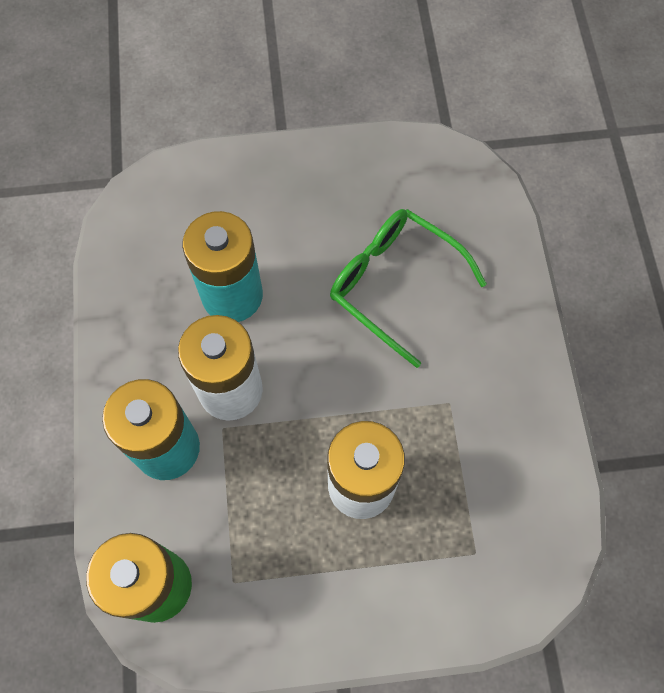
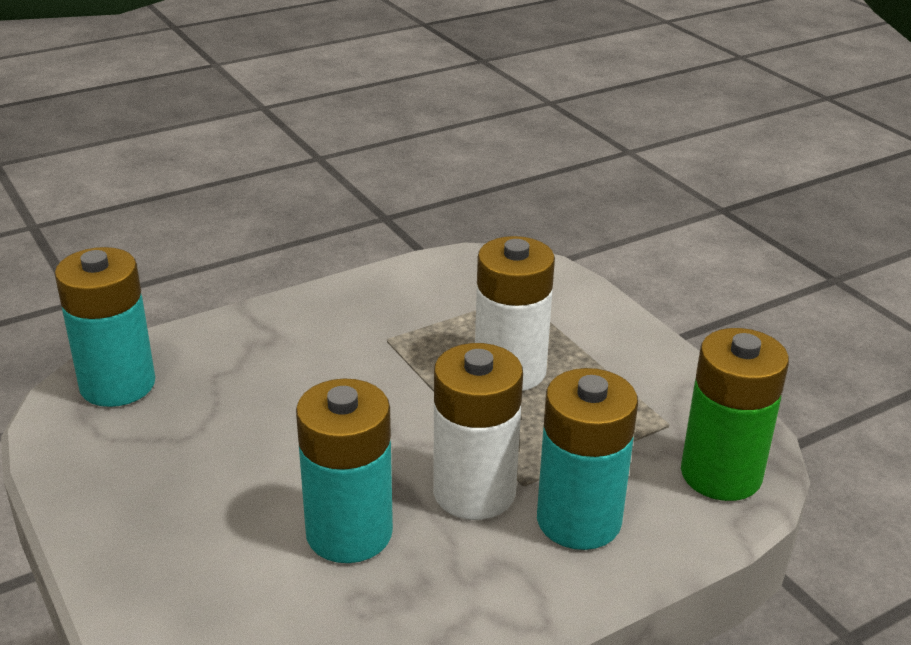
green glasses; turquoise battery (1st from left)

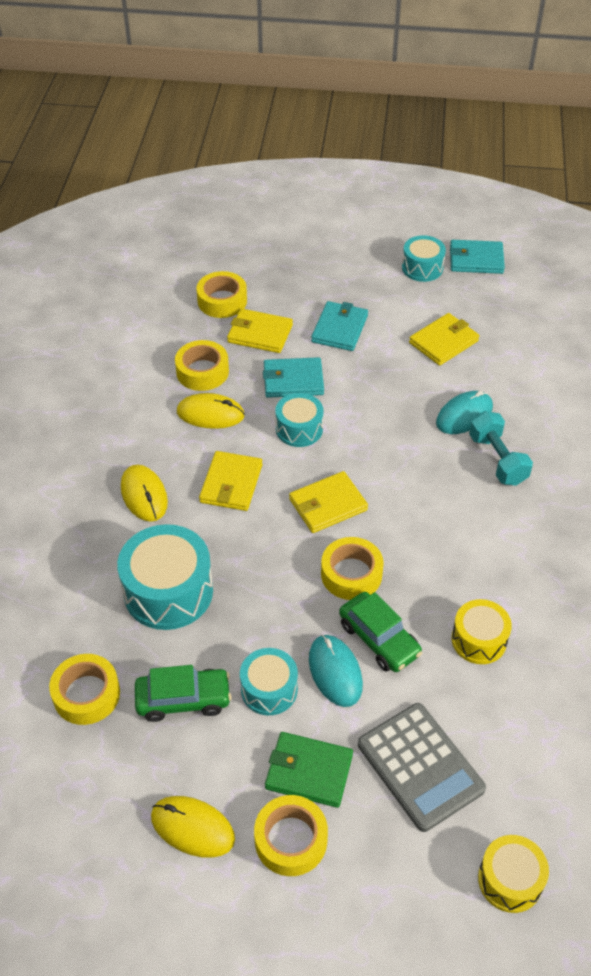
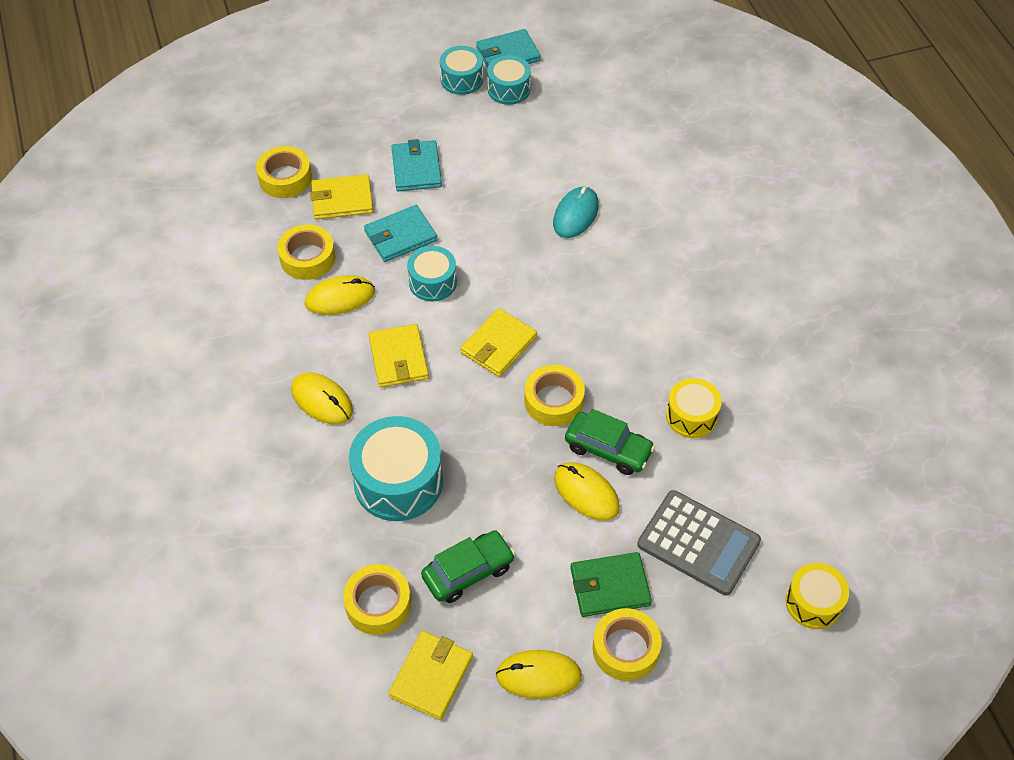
turquoise dumbbell; turquoise drum (4th from left); yellow wallet (3rd from left); yellow mouse (4th from left)

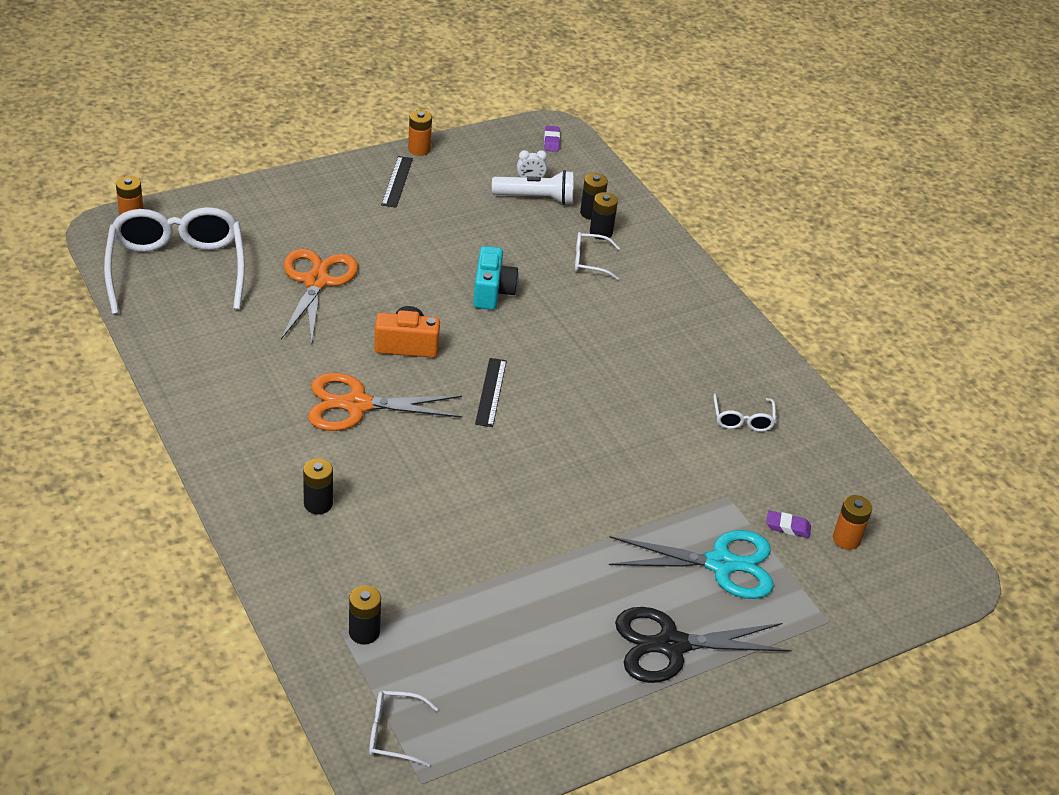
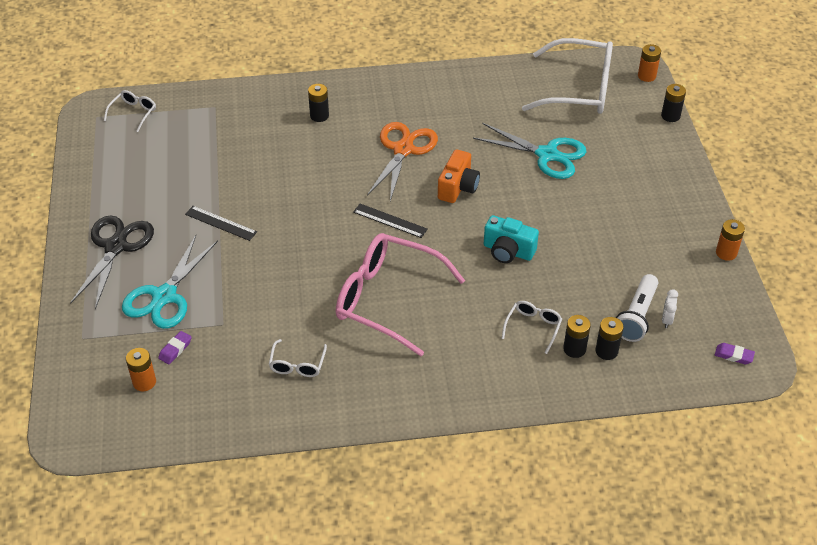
pink glasses; black battery (4th from left); black ruler (1st from left); turquoise scissors (2nd from left); white glasses (2nd from left)

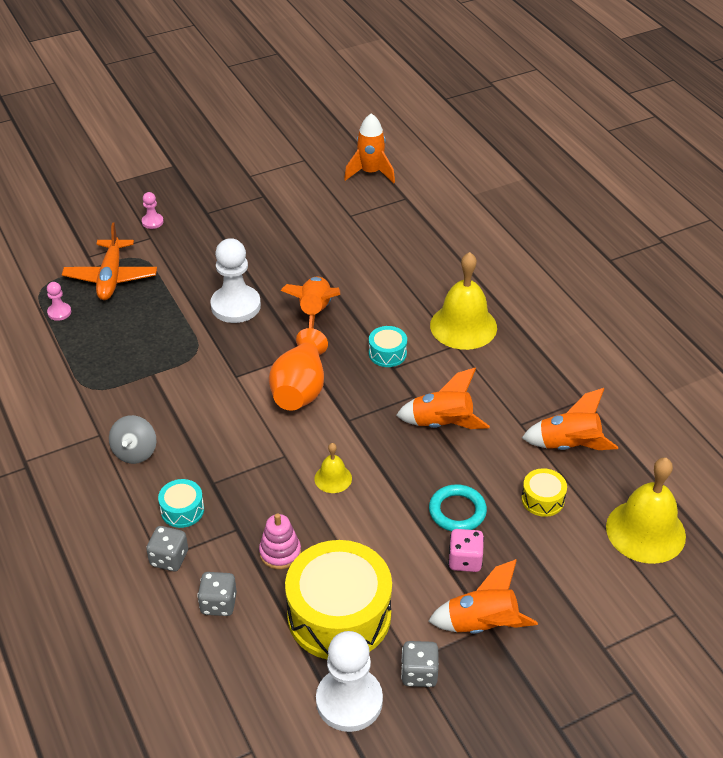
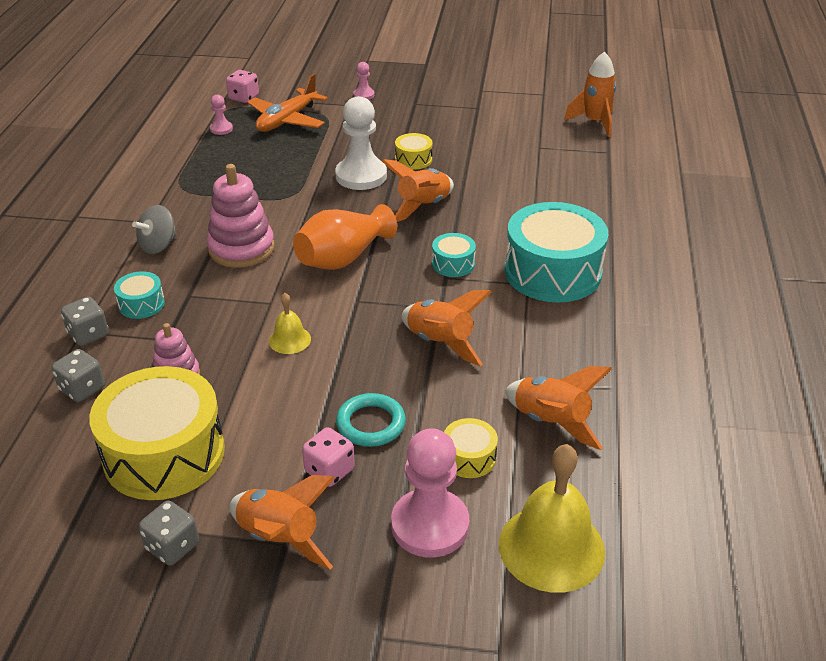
white pawn (2nd from left in the first image); pink stacking toy (2nd from left); pink dice (1st from left); pink pawn (3rd from left); yellow drum (2nd from left); turquoise drum (3rd from left)

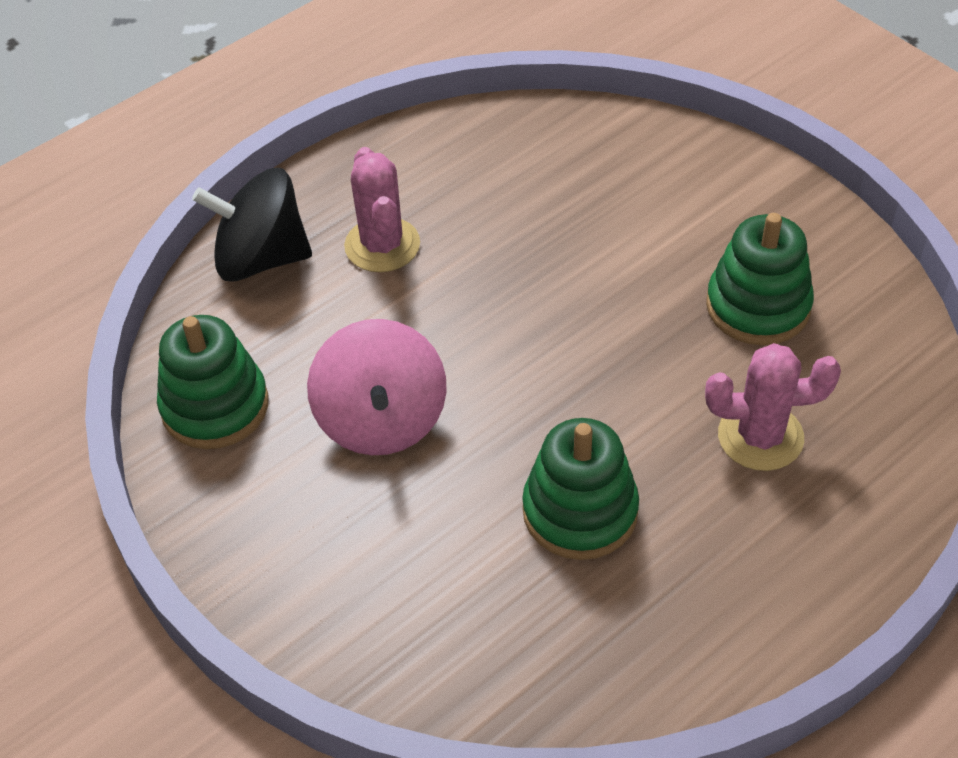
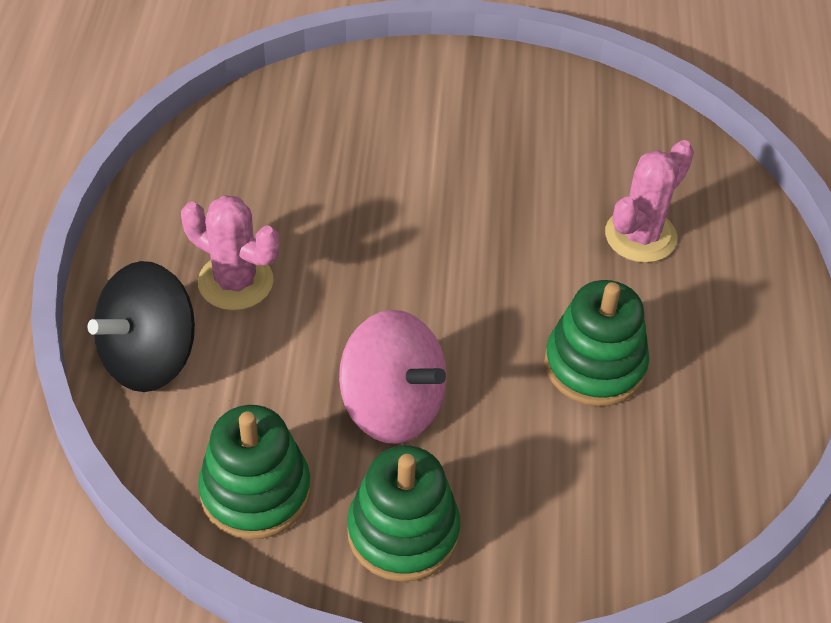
green stacking toy (2nd from left)

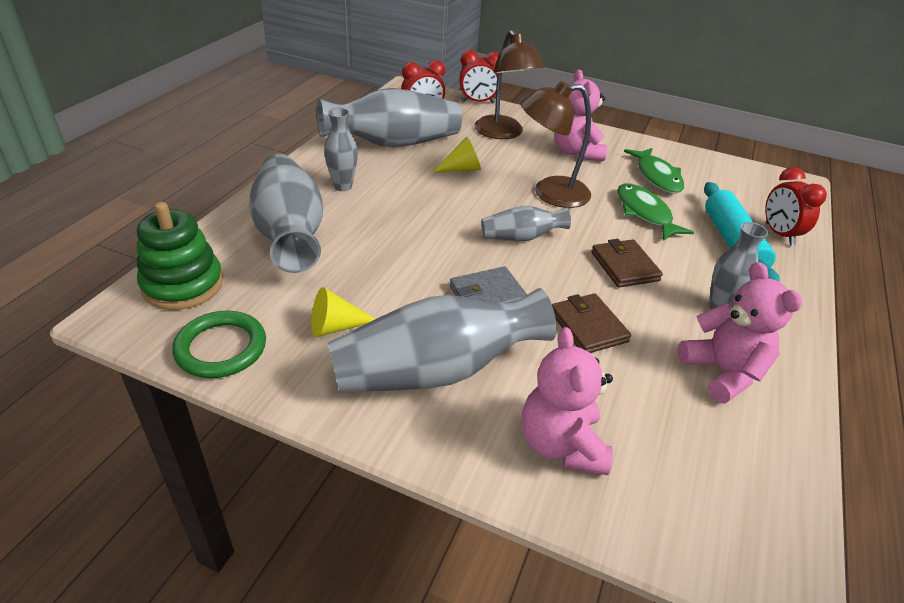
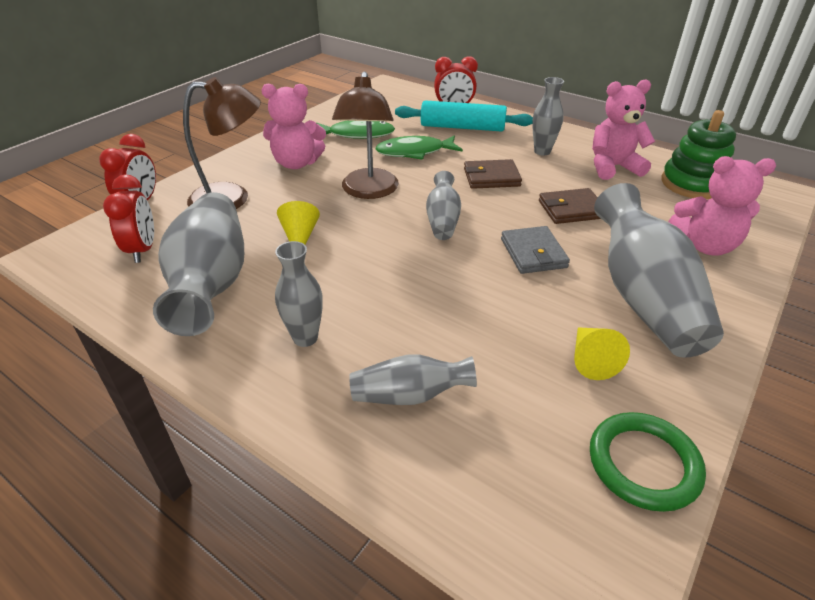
green stacking toy; grey vase (3rd from left)

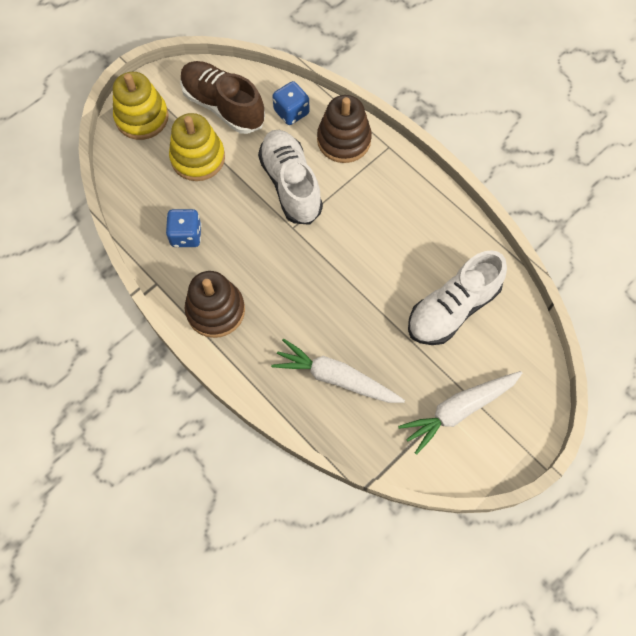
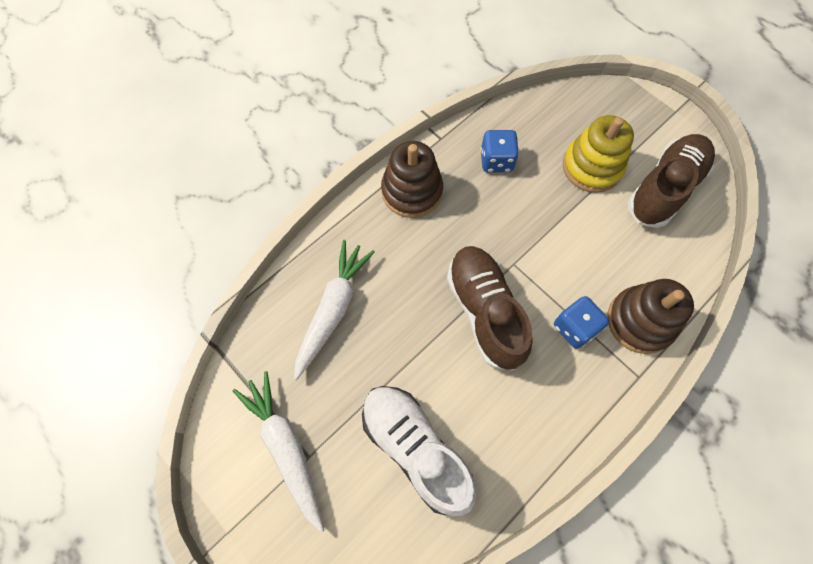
yellow stacking toy (1st from left in the first image); white shoe (1st from left in the first image); brown shoe (1st from left); blue dice (2nd from left)

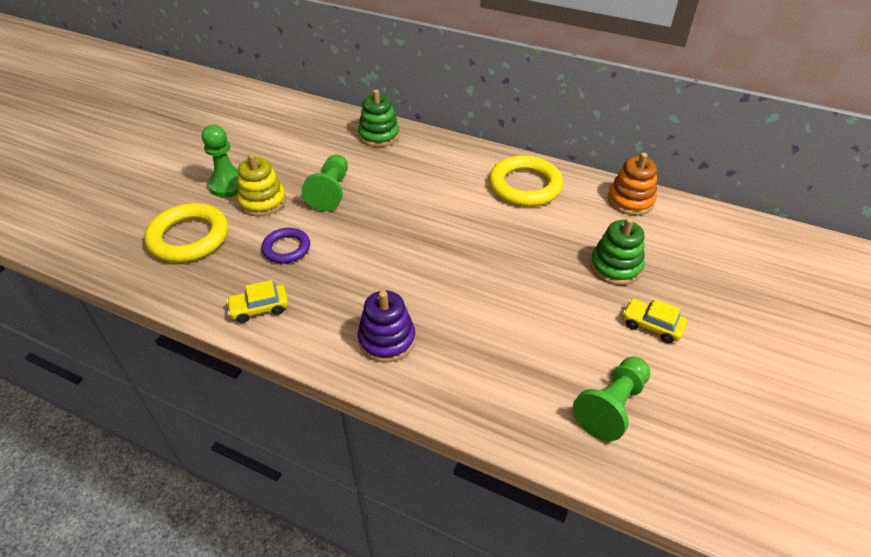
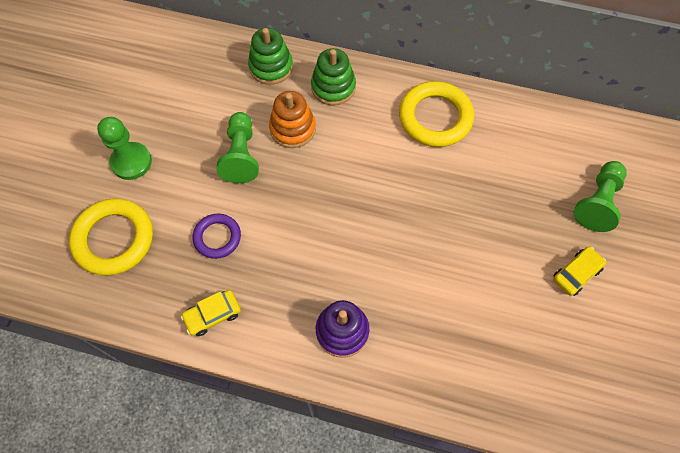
yellow stacking toy; green pawn (3rd from left); green stacking toy (2nd from left); orange stacking toy; yellow car (2nd from left)

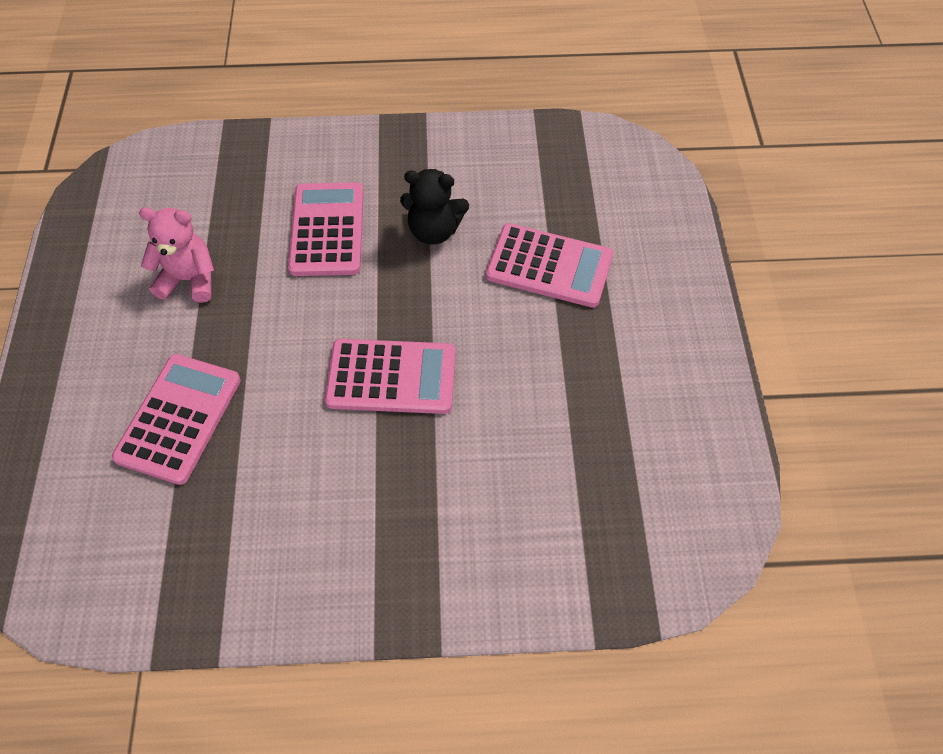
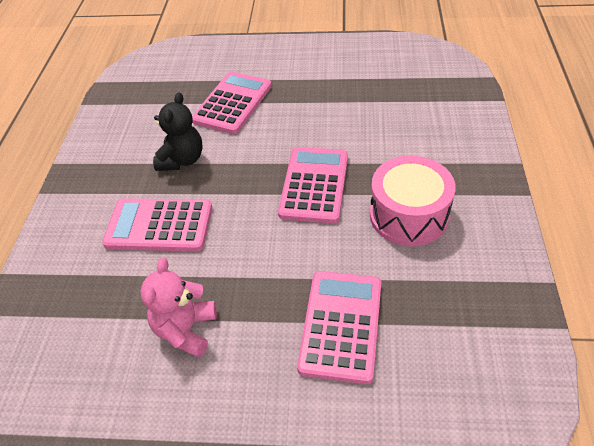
pink drum; pink calculator (4th from left)

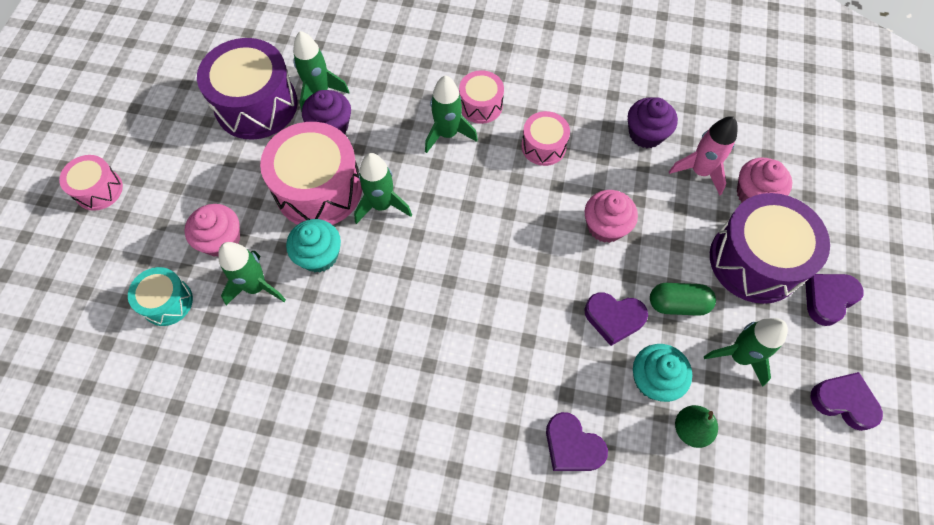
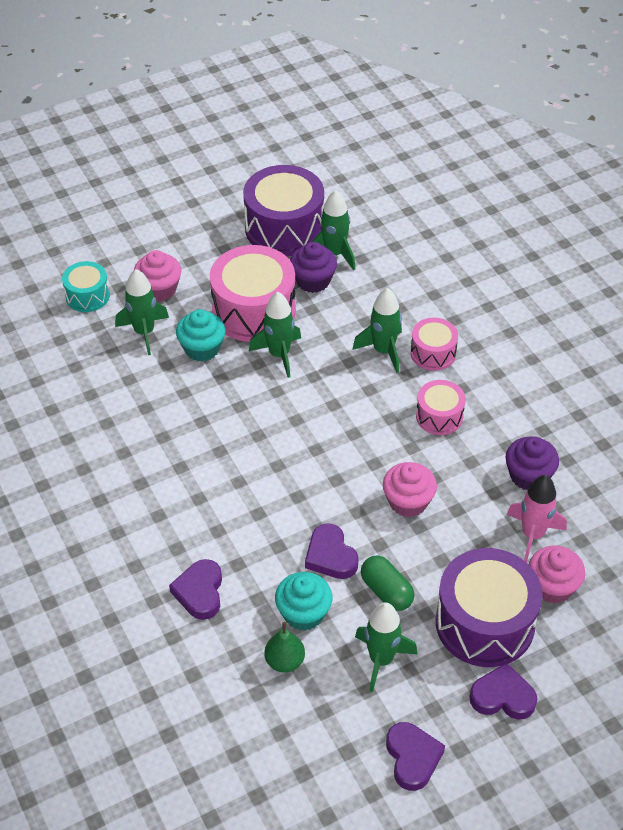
pink drum (1st from left in the first image)

